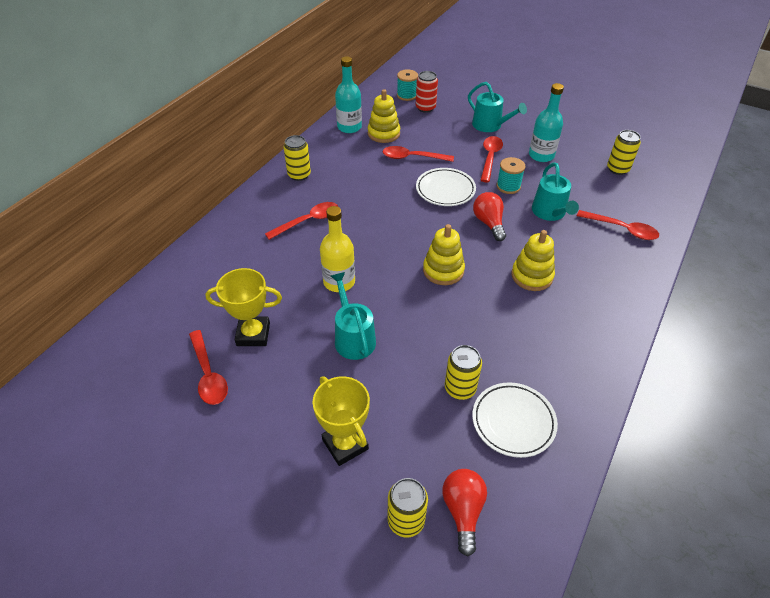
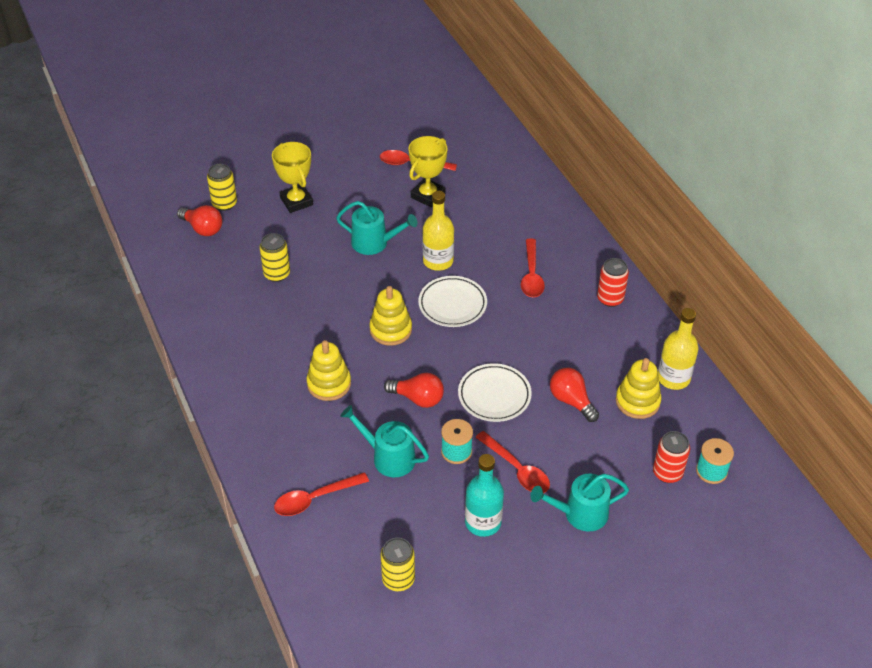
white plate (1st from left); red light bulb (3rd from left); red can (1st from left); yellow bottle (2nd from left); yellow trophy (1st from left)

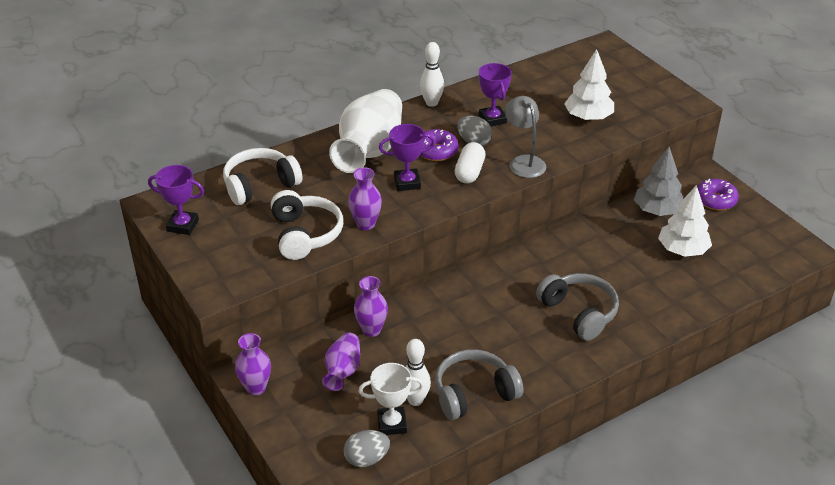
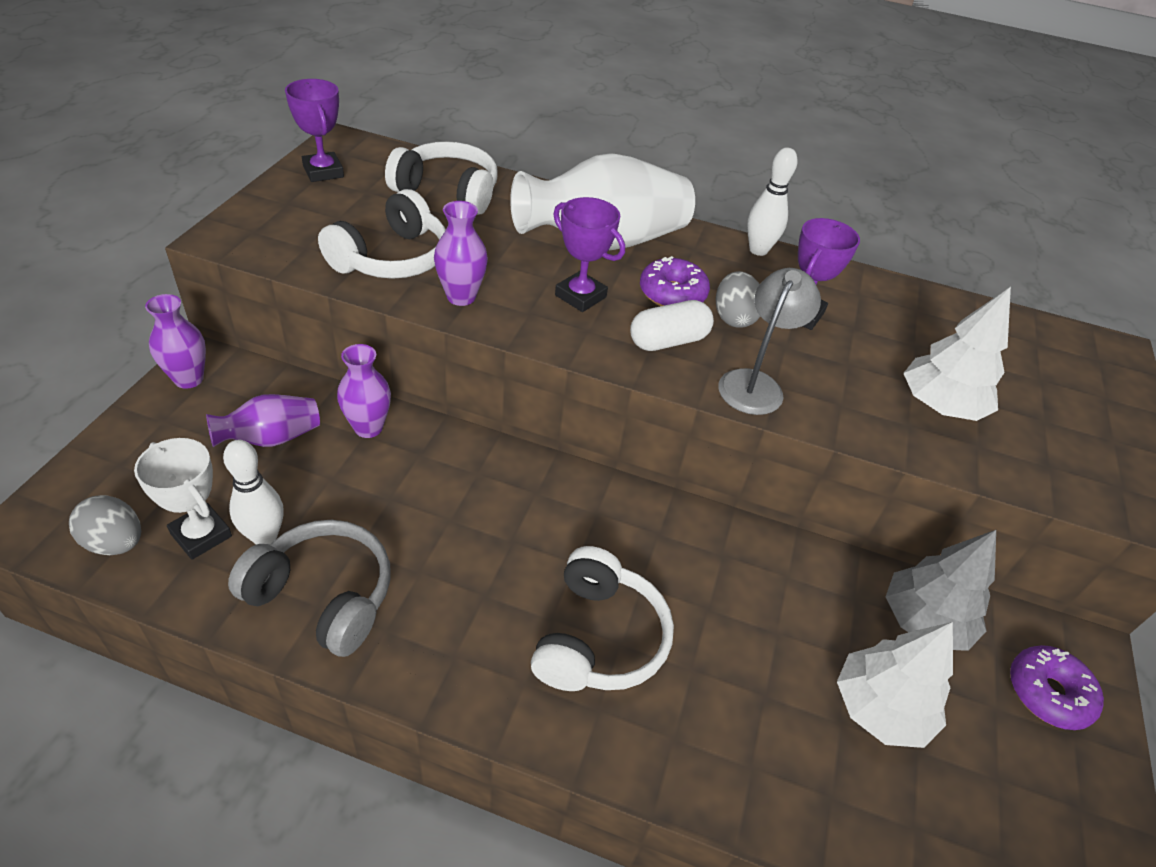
white headphones (3rd from left)

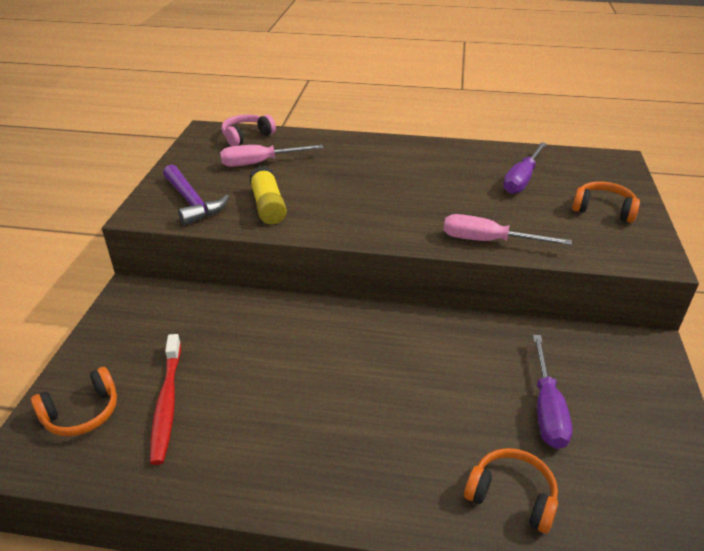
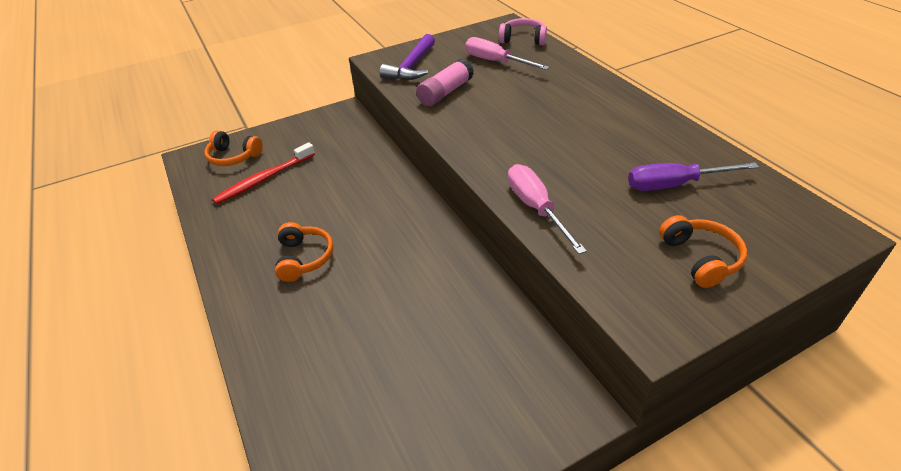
purple screwdriver (2nd from left in the first image); orange headphones (2nd from left); pink glue stick

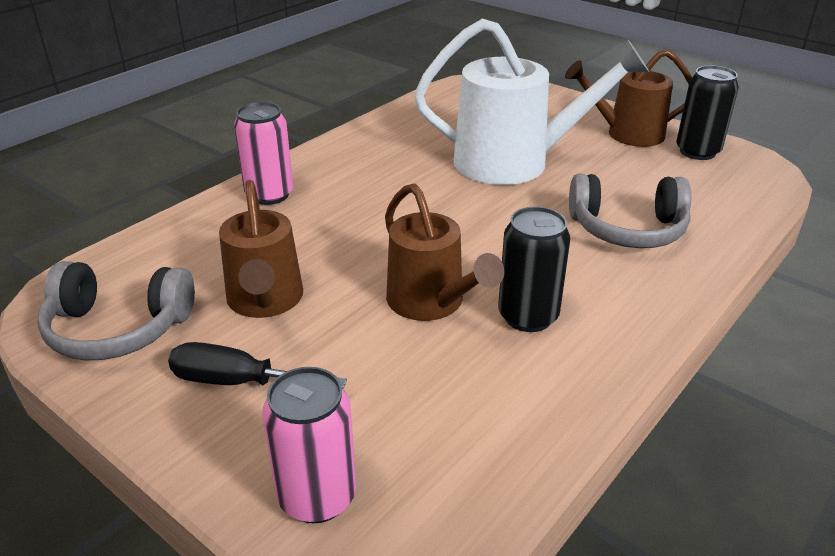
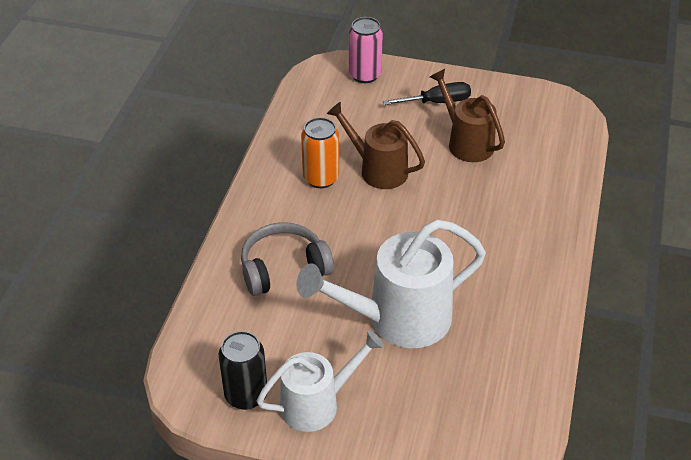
grey headphones (1st from left in the first image); pink can (1st from left in the first image); orange can; white watering can (1st from left)

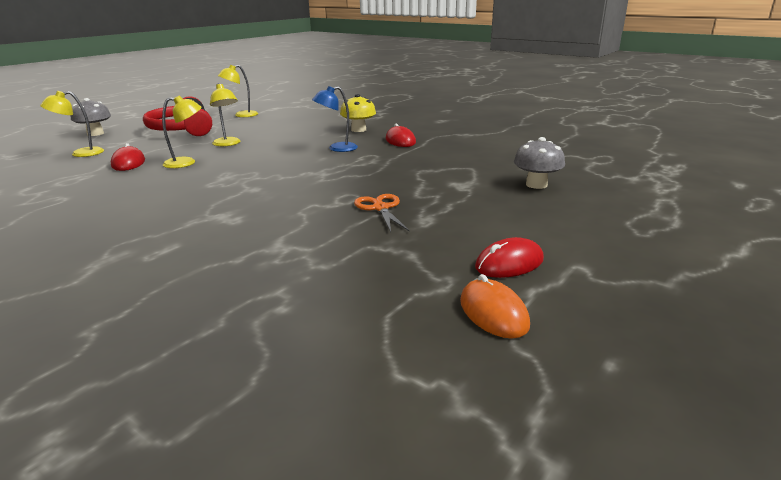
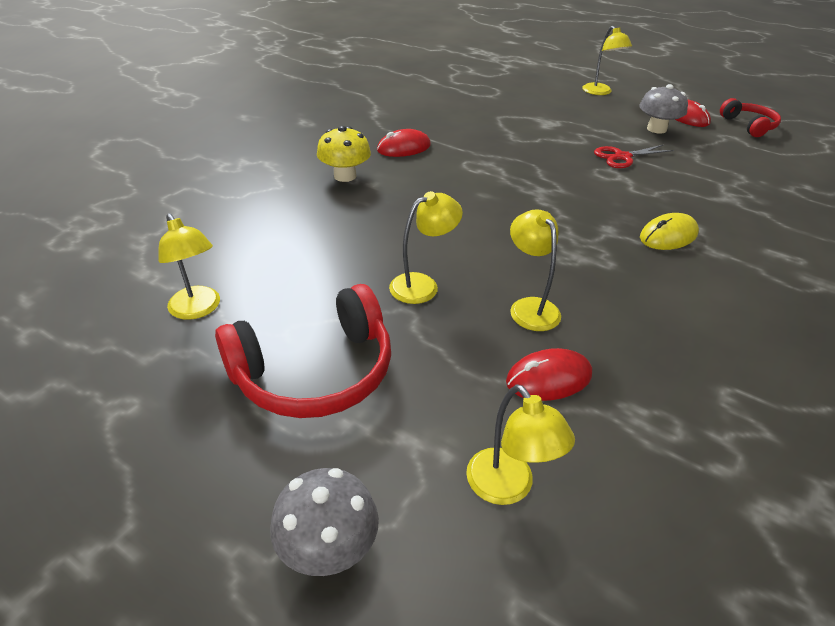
blue lamp; yellow lamp (5th from left); yellow mouse; grey mushroom (2nd from left); red headphones (2nd from left); red scissors

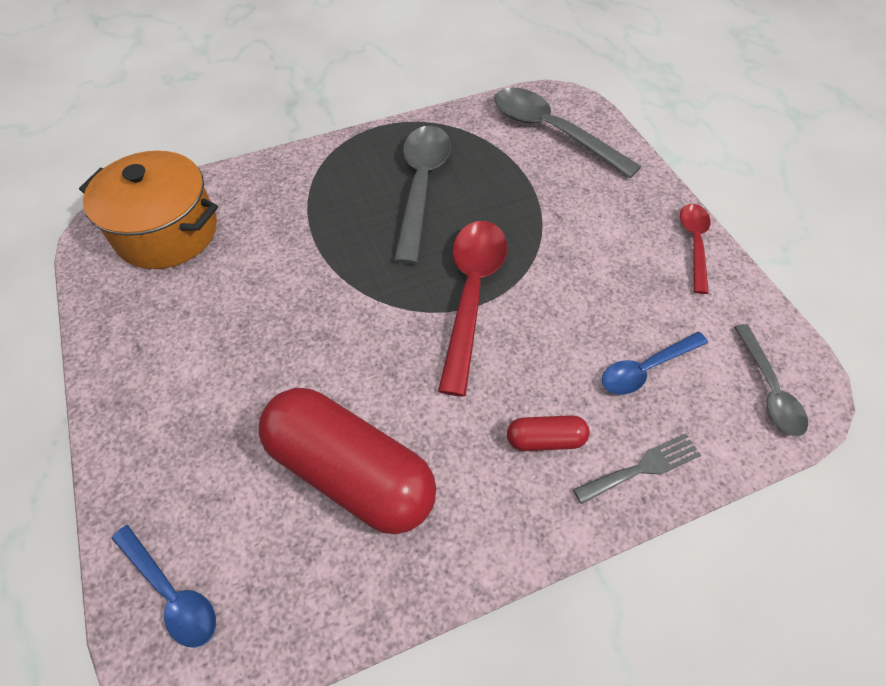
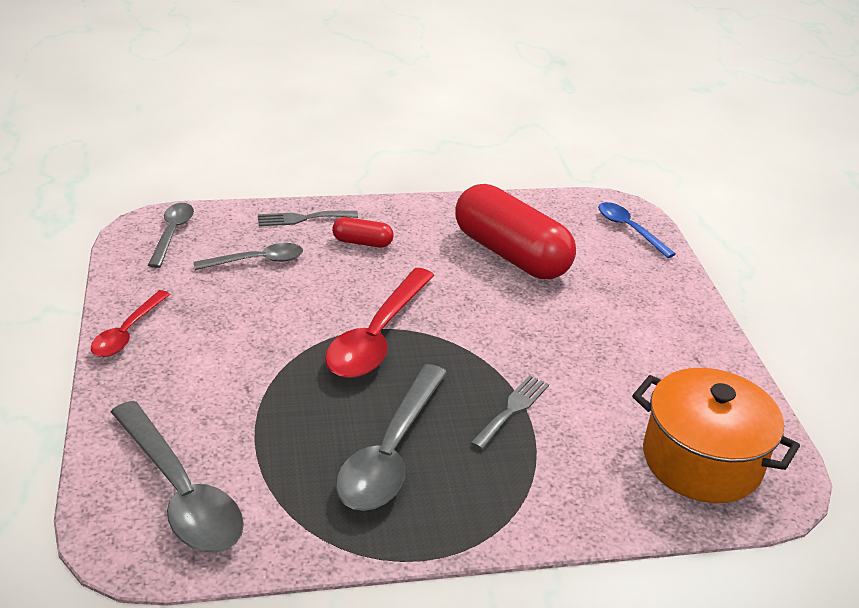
grey fork (2nd from left); grey spoon (3rd from left)

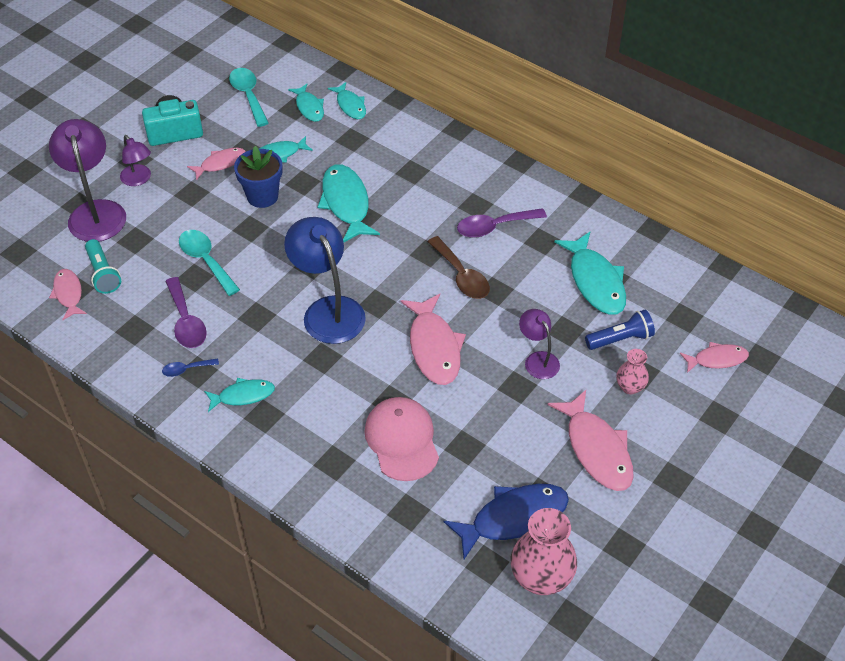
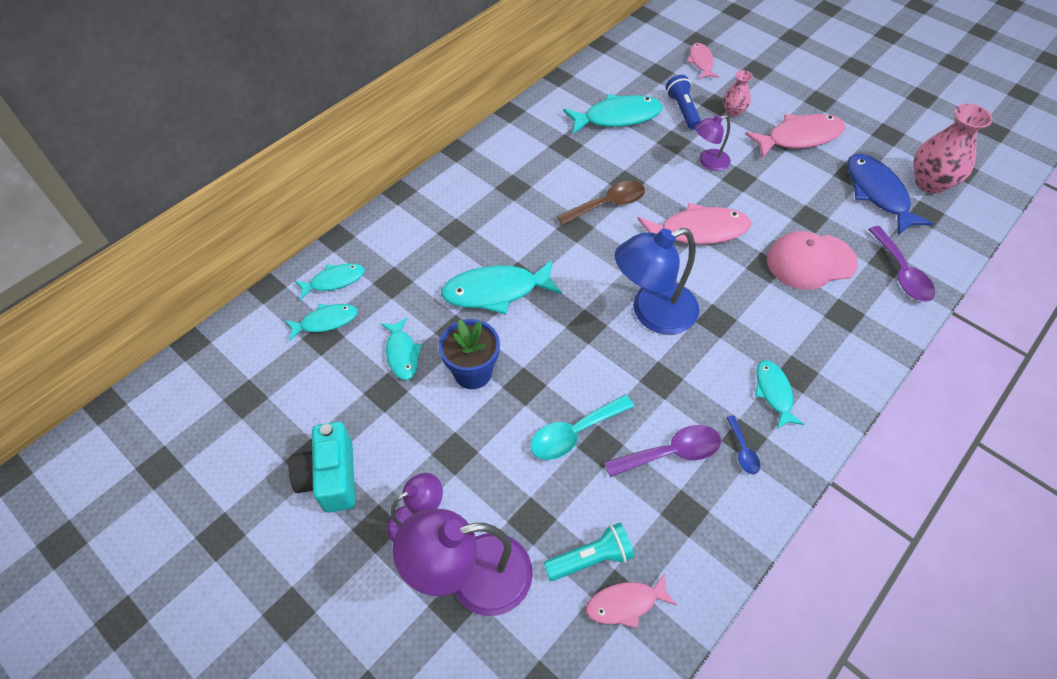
pink fish (2nd from left in the first image); turquoise spoon (2nd from left in the first image); purple spoon (2nd from left)

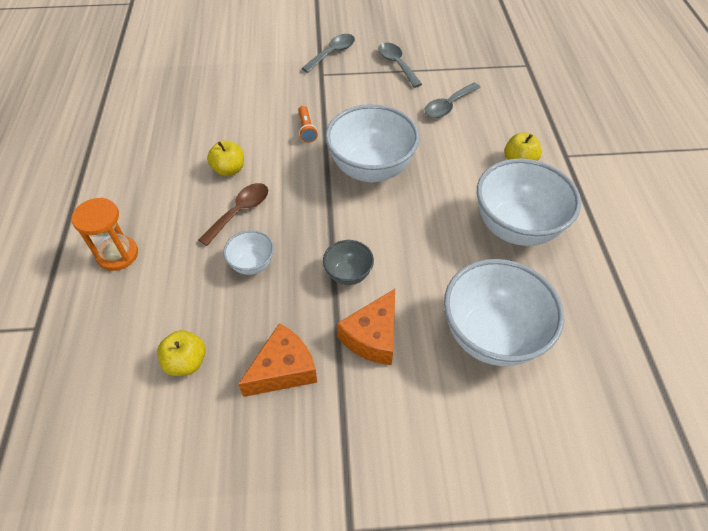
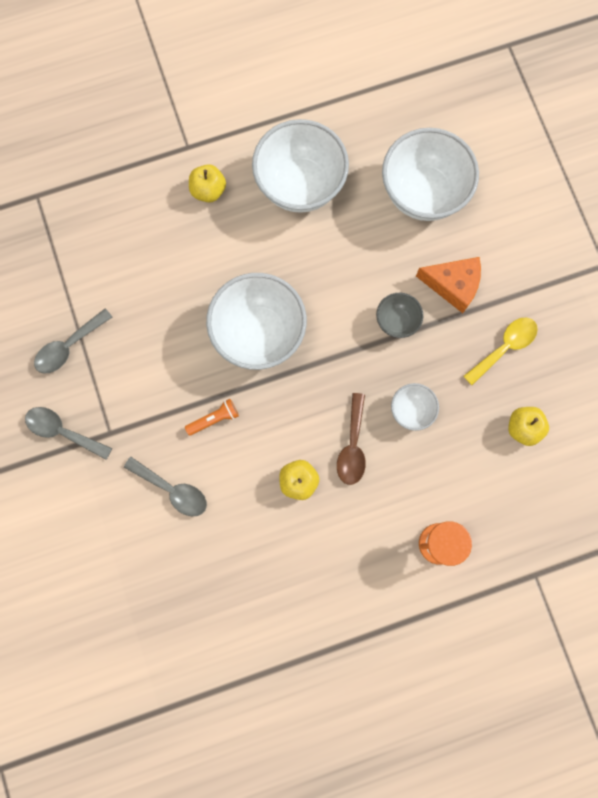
grey spoon (3rd from left); yellow spoon; brown spoon

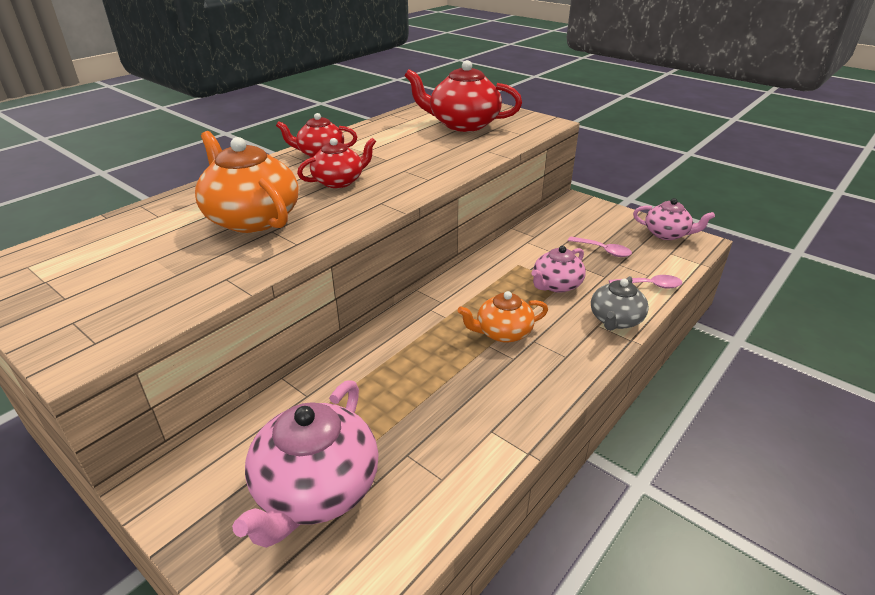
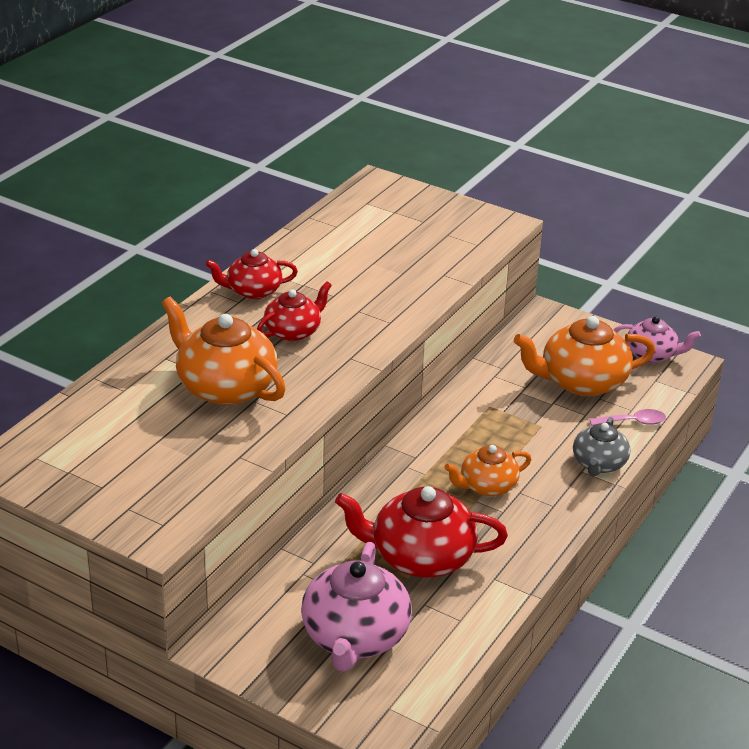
pink teapot (2nd from left in the first image); red teapot (3rd from left); orange teapot (3rd from left)

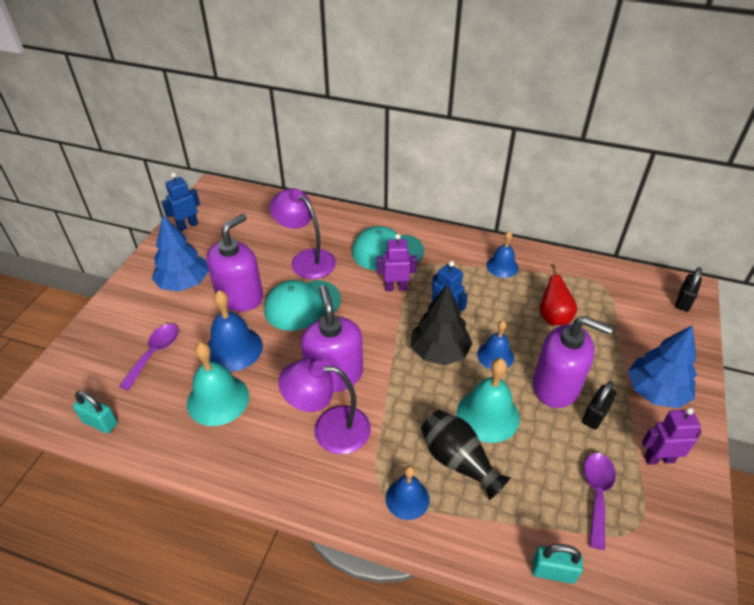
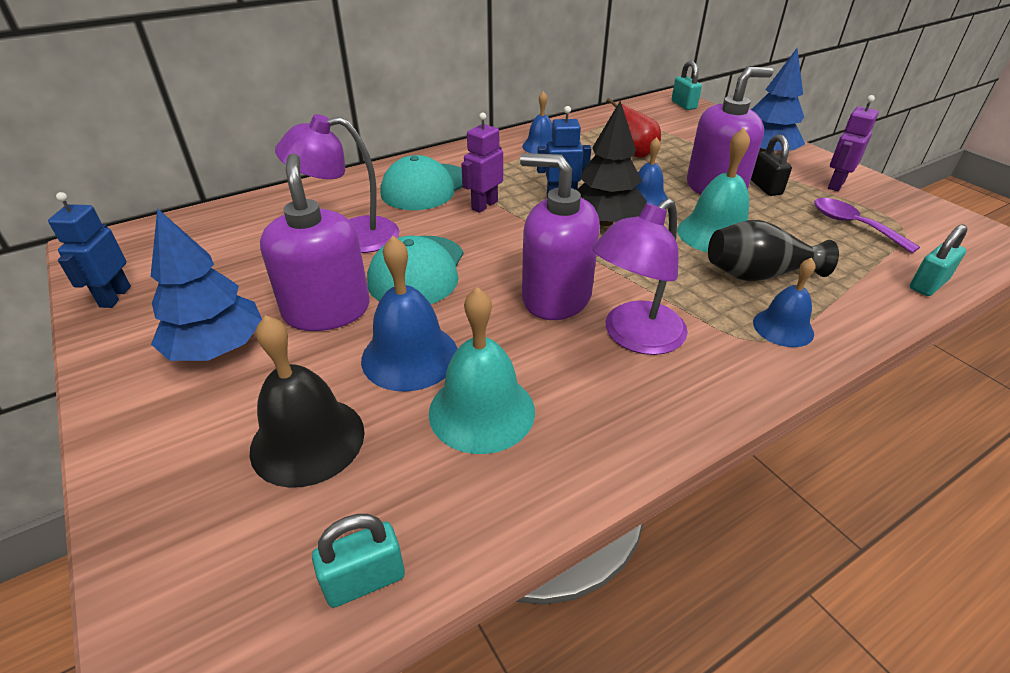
black bell; turquoise padlock (2nd from left)

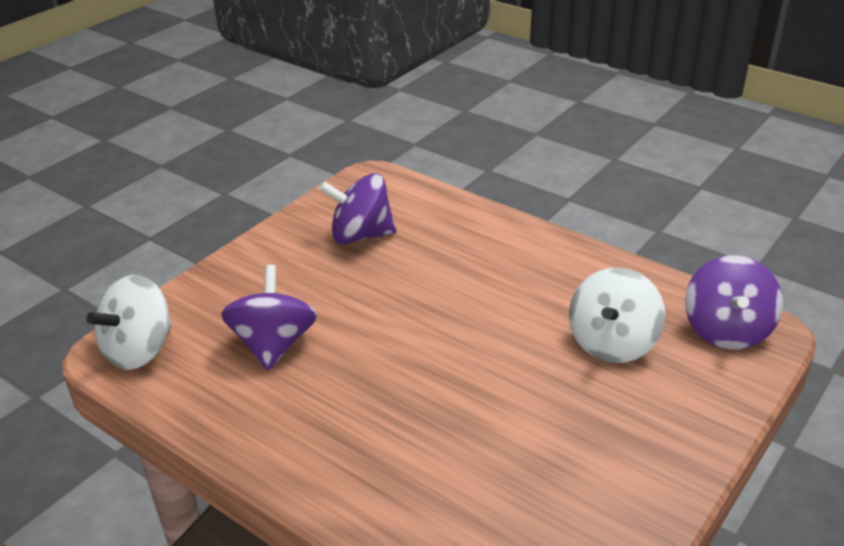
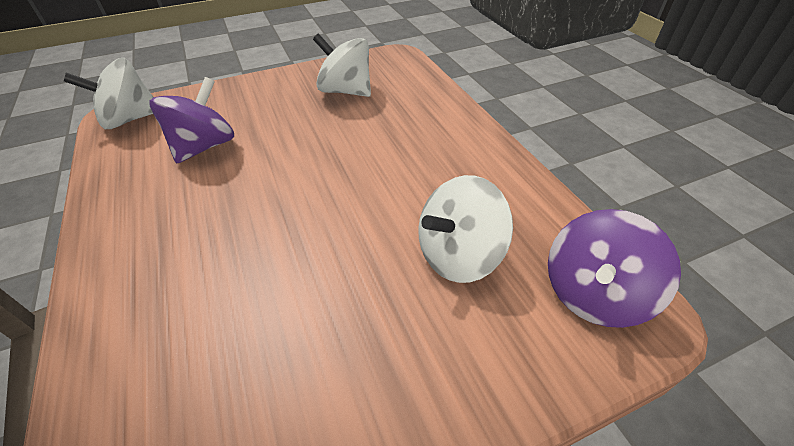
white spinning top (2nd from left)

